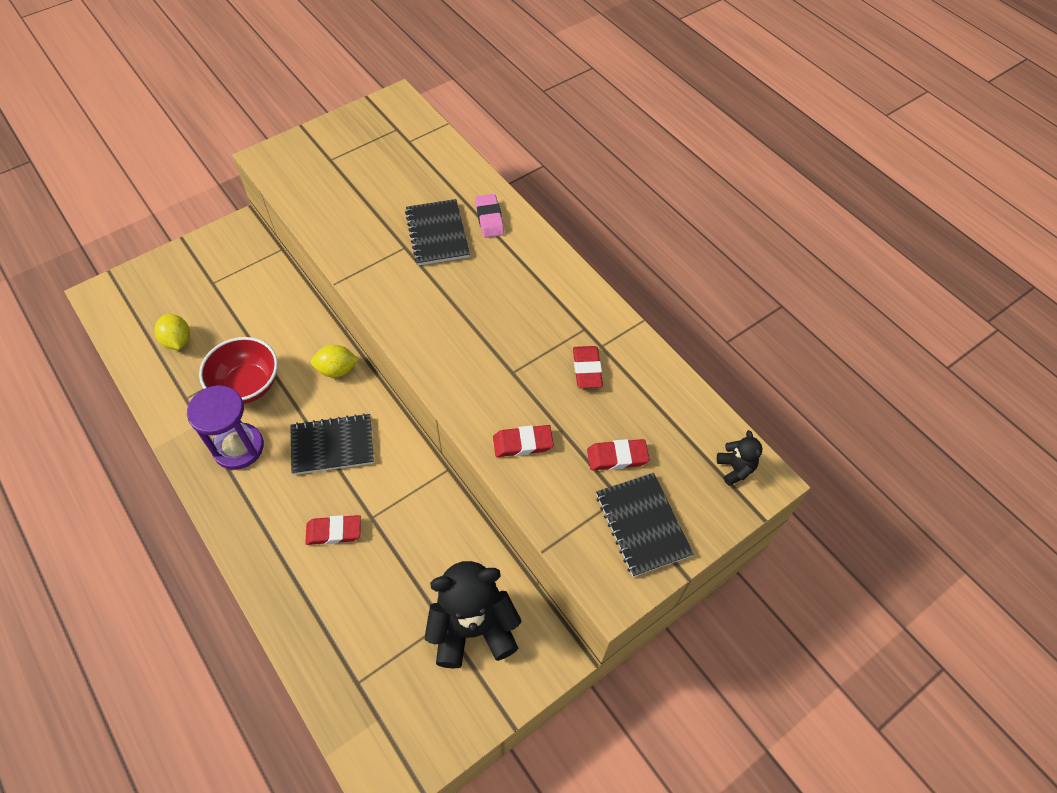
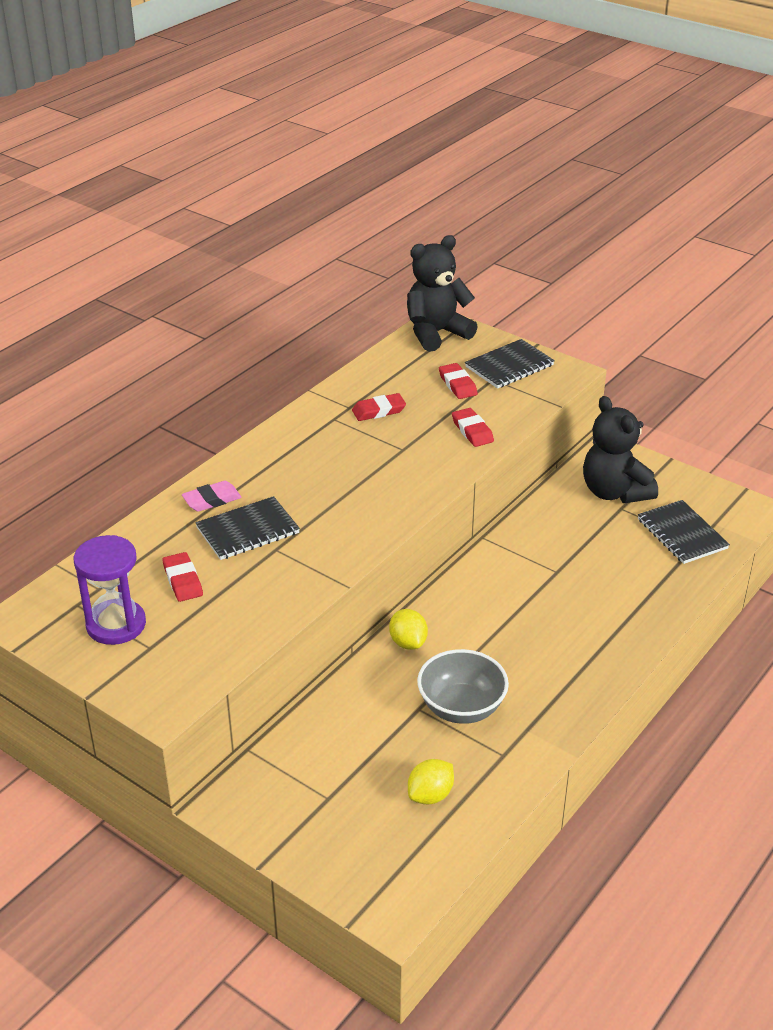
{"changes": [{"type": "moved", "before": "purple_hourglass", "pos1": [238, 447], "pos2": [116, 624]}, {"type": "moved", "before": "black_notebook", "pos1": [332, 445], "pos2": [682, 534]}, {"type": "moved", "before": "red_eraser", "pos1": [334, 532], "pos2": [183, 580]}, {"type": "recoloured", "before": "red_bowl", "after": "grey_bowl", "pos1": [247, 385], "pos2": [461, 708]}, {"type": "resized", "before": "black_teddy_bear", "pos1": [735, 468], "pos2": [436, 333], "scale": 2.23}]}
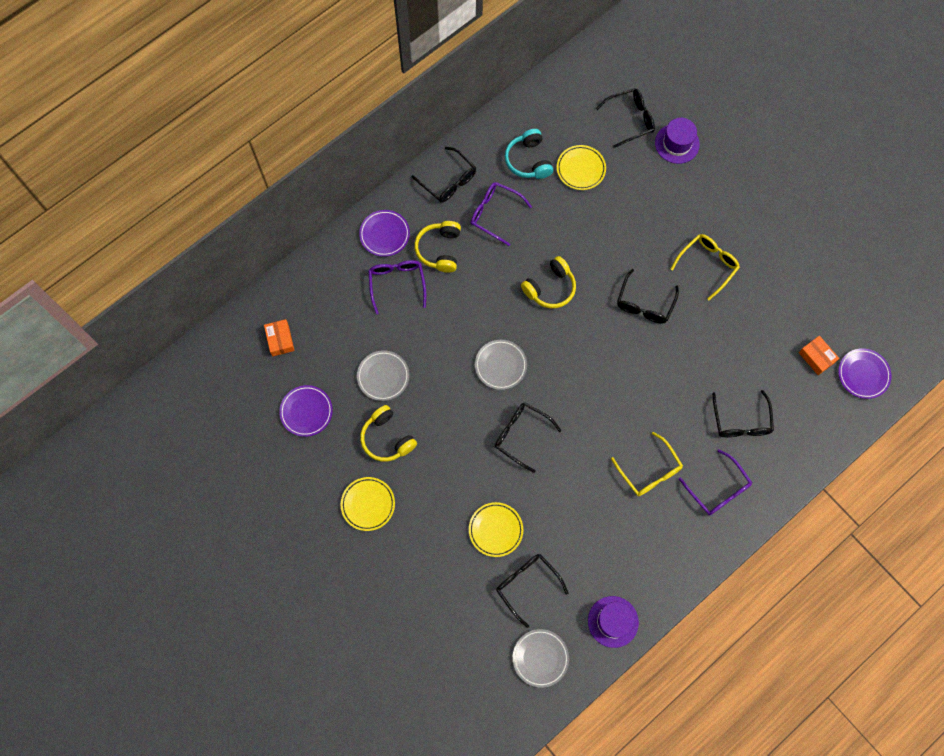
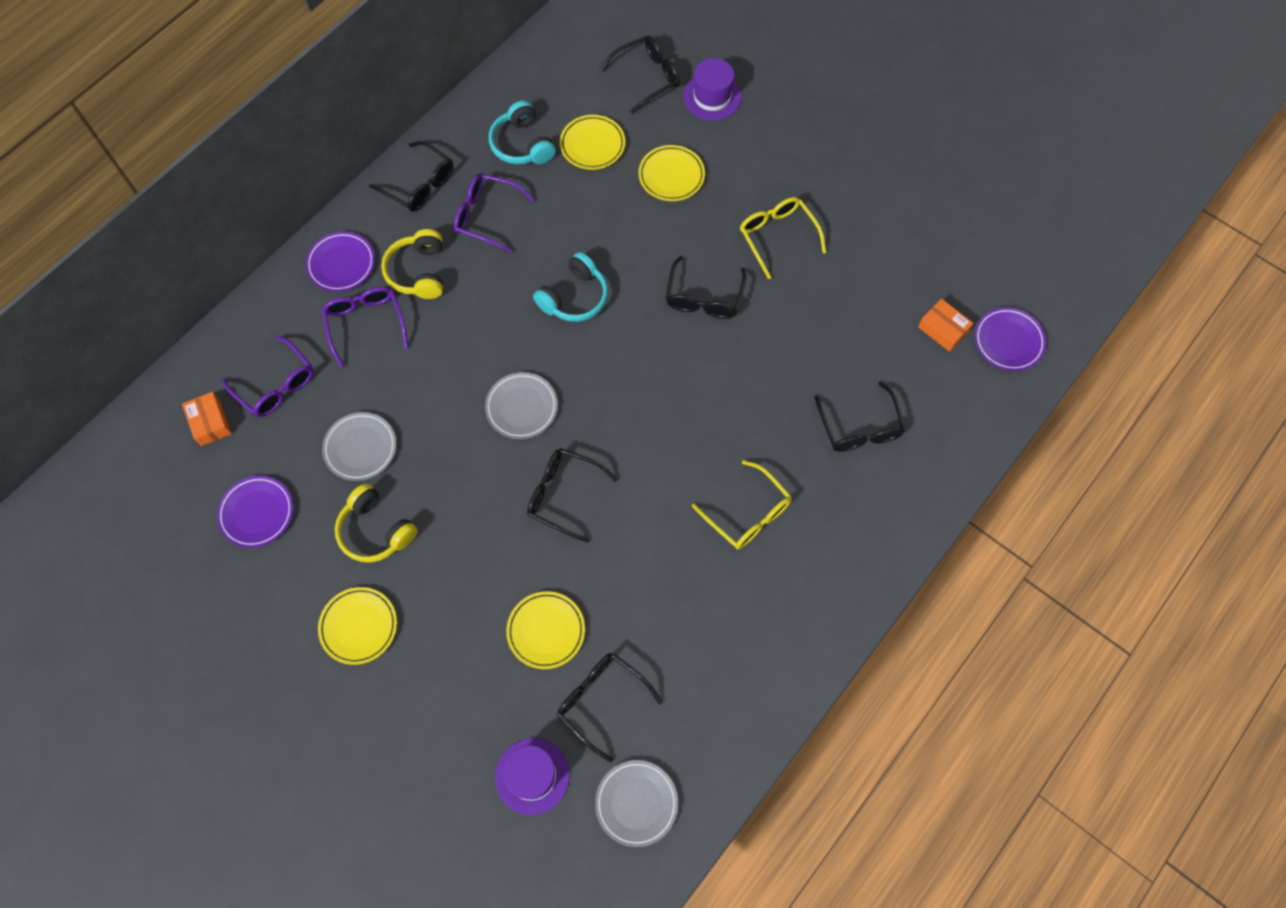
{"changes": [{"type": "added", "after": "yellow_plate", "pos2": [671, 176]}, {"type": "moved", "before": "purple_hat", "pos1": [613, 621], "pos2": [532, 776]}, {"type": "moved", "before": "purple_glasses", "pos1": [717, 488], "pos2": [275, 384]}, {"type": "recoloured", "before": "yellow_headphones", "after": "turquoise_headphones", "pos1": [550, 288], "pos2": [574, 297]}, {"type": "turned", "before": "yellow_glasses", "pos1": [707, 265], "pos2": [778, 237], "turn": -60}]}
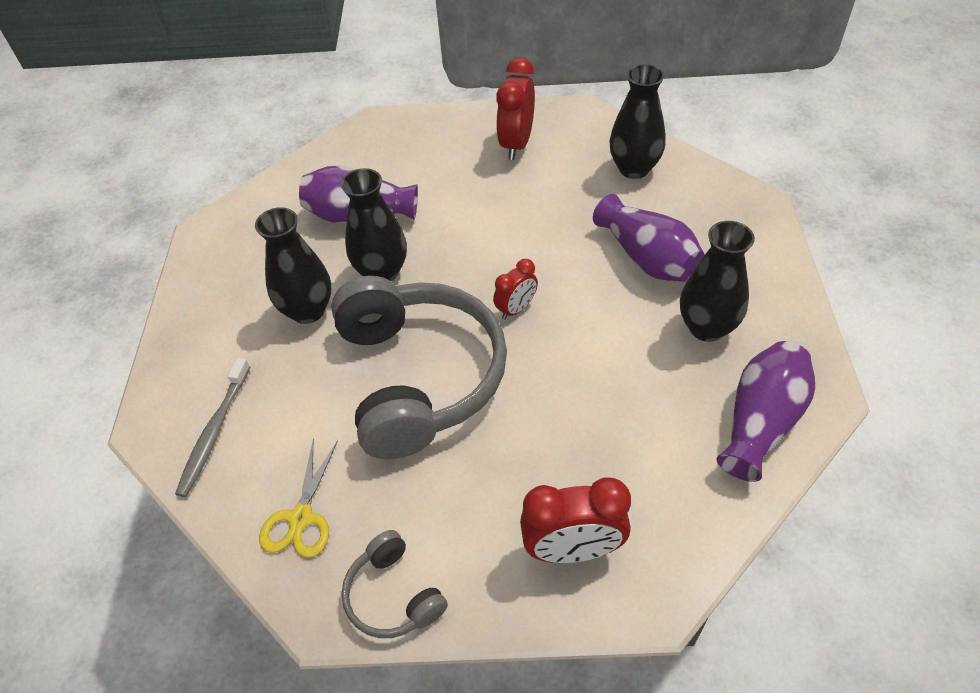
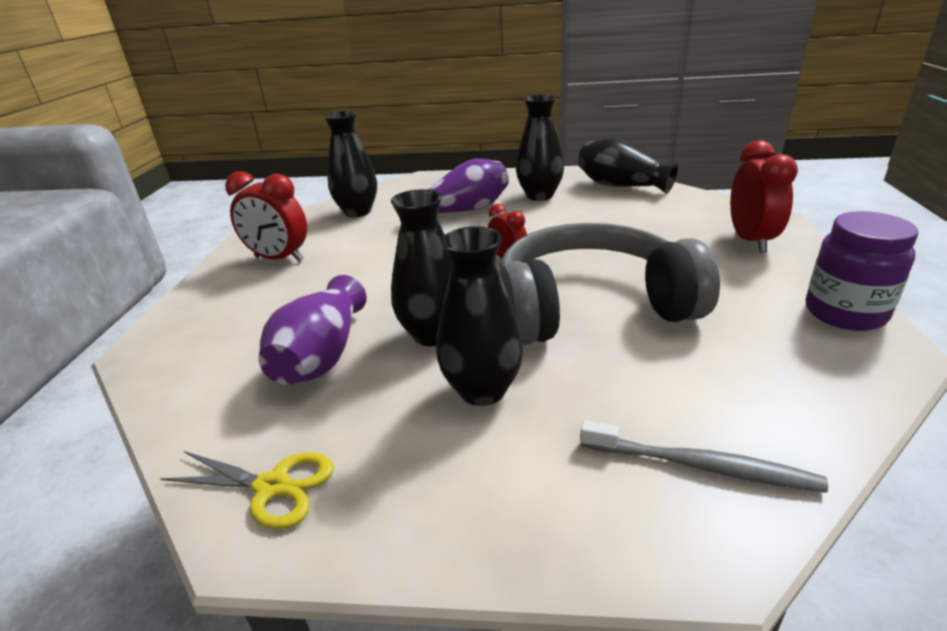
{"changes": [{"type": "moved", "before": "yellow_scissors", "pos1": [301, 518], "pos2": [272, 487]}, {"type": "replaced", "before": "grey_headphones", "after": "purple_jar", "pos1": [393, 595], "pos2": [845, 313]}, {"type": "recoloured", "before": "purple_vase", "after": "black_vase", "pos1": [760, 421], "pos2": [621, 186]}]}
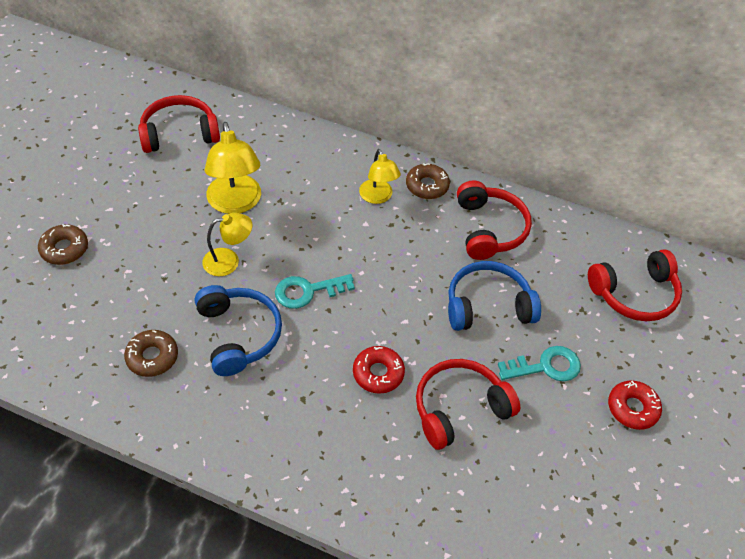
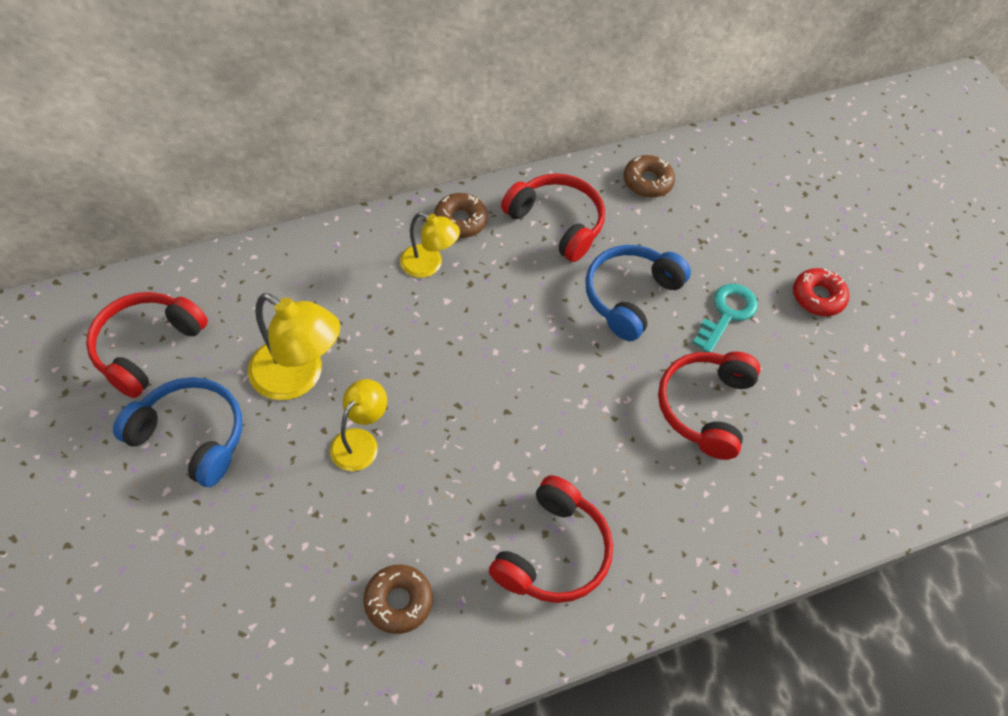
{"changes": [{"type": "removed", "before": "turquoise_key", "pos1": [307, 291]}, {"type": "removed", "before": "red_donut", "pos1": [378, 373]}, {"type": "moved", "before": "brown_donut", "pos1": [64, 249], "pos2": [647, 182]}, {"type": "moved", "before": "blue_headphones", "pos1": [239, 334], "pos2": [191, 436]}, {"type": "moved", "before": "red_headphones", "pos1": [634, 294], "pos2": [553, 552]}]}
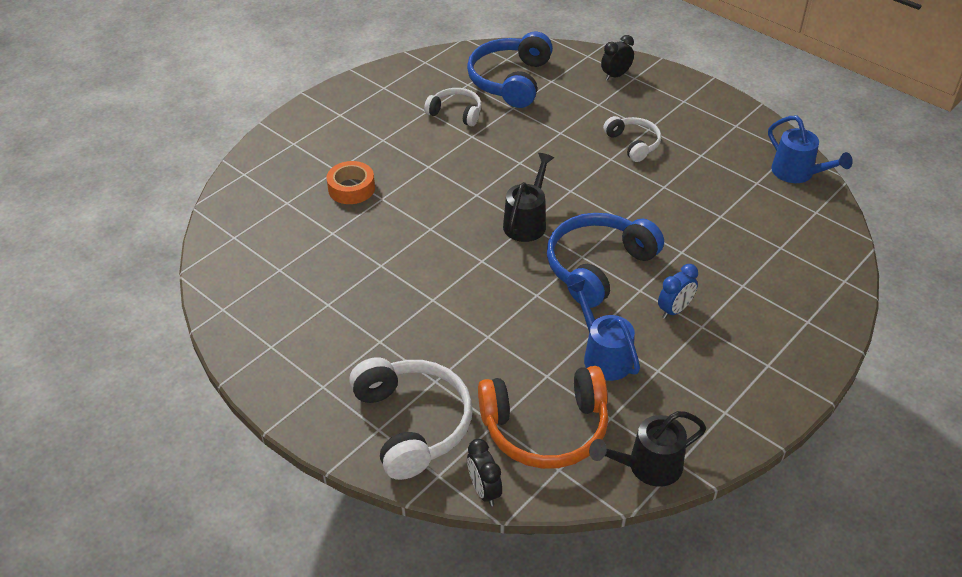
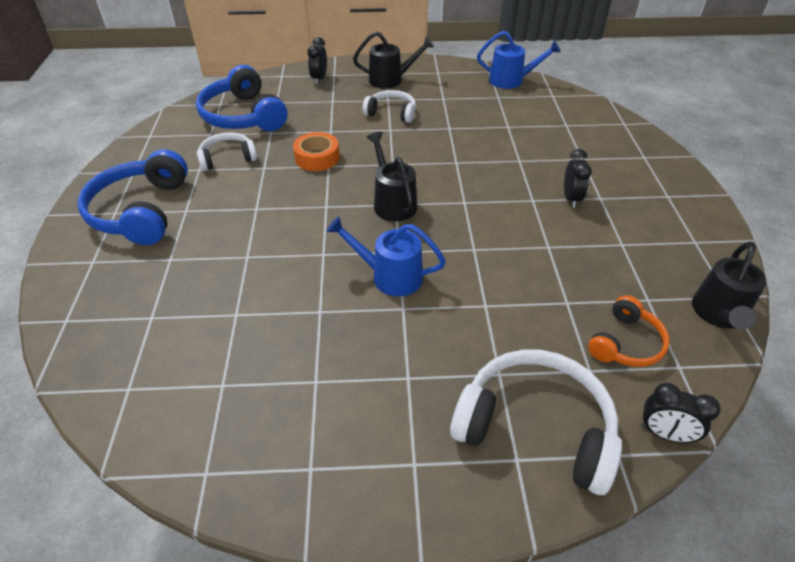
{"changes": [{"type": "added", "after": "black_watering_can", "pos2": [391, 80]}, {"type": "moved", "before": "orange_tape", "pos1": [351, 188], "pos2": [317, 158]}, {"type": "moved", "before": "blue_headphones", "pos1": [598, 267], "pos2": [141, 211]}, {"type": "moved", "before": "blue_watering_can", "pos1": [603, 355], "pos2": [389, 276]}, {"type": "recoloured", "before": "blue_clock", "after": "black_clock", "pos1": [674, 310], "pos2": [571, 198]}, {"type": "resized", "before": "orange_headphones", "pos1": [545, 429], "pos2": [626, 343], "scale": 0.57}]}
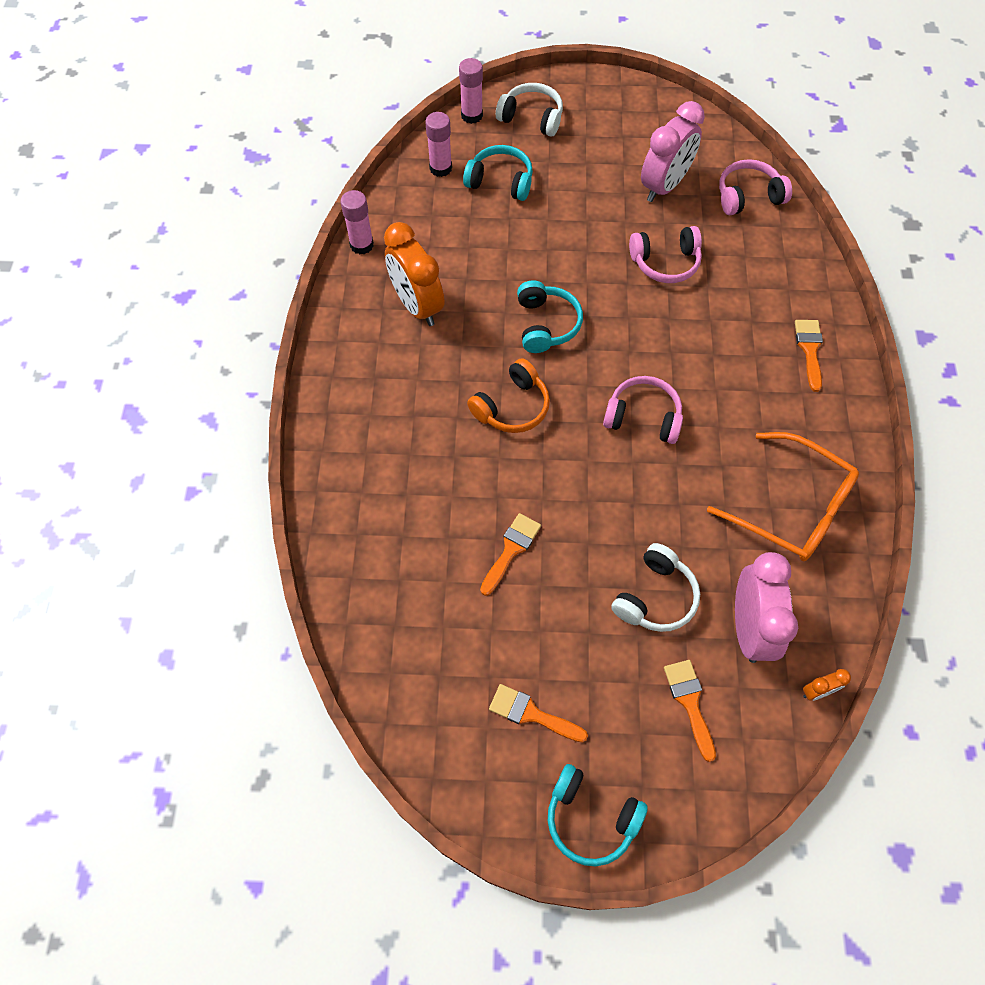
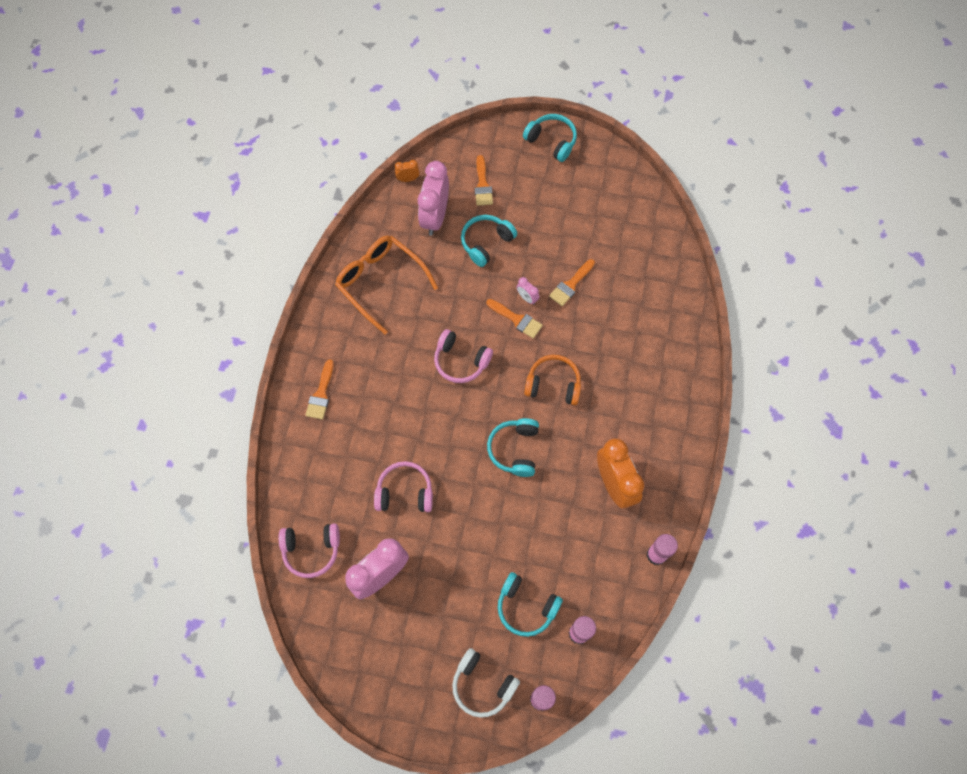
{"changes": [{"type": "added", "after": "pink_clock", "pos2": [527, 298]}, {"type": "moved", "before": "orange_brush", "pos1": [531, 714], "pos2": [517, 319]}, {"type": "recoloured", "before": "white_headphones", "after": "turquoise_headphones", "pos1": [655, 597], "pos2": [486, 243]}, {"type": "turned", "before": "orange_headphones", "pos1": [512, 407], "pos2": [553, 384], "turn": 45}]}
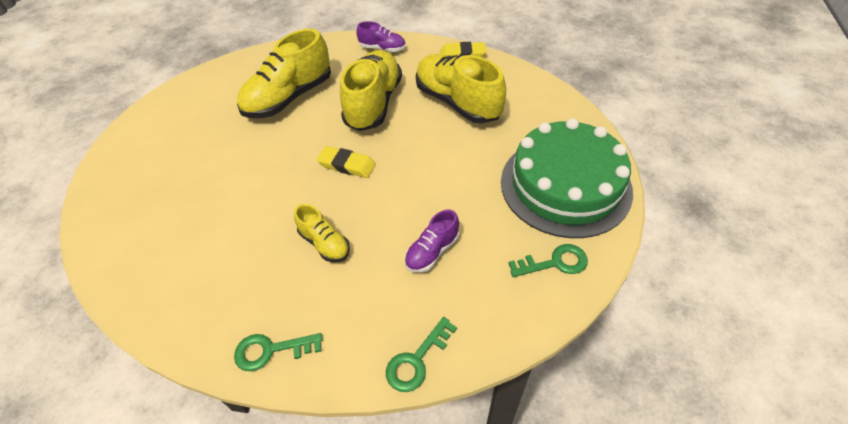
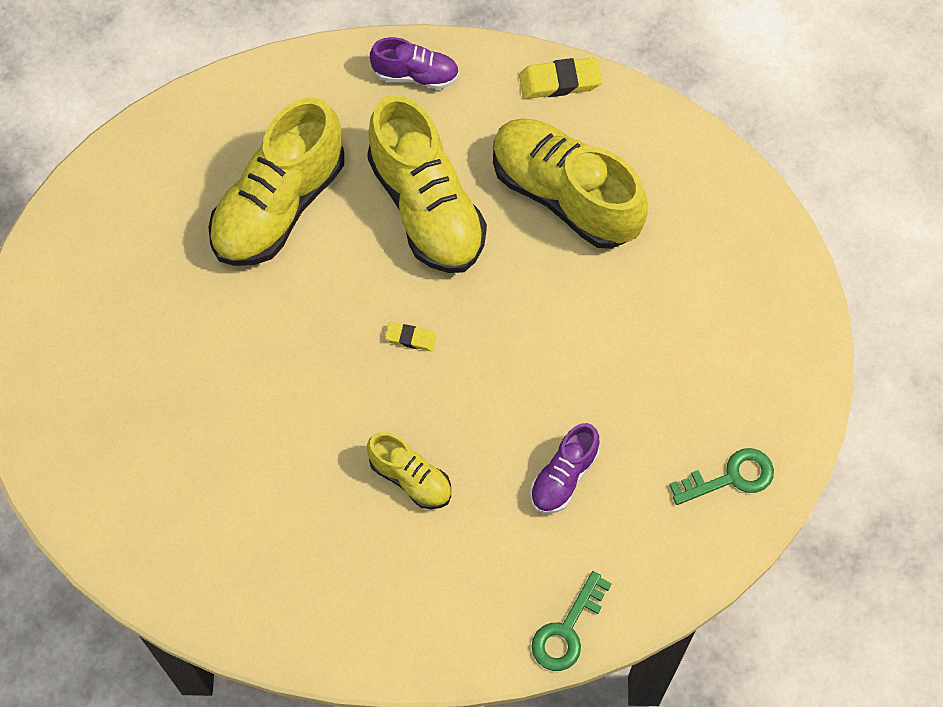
{"changes": [{"type": "removed", "before": "green_key", "pos1": [271, 350]}, {"type": "removed", "before": "green_cake", "pos1": [565, 185]}, {"type": "turned", "before": "yellow_shoe", "pos1": [373, 103], "pos2": [426, 208], "turn": 150}, {"type": "resized", "before": "yellow_eraser", "pos1": [347, 165], "pos2": [410, 338], "scale": 0.58}]}
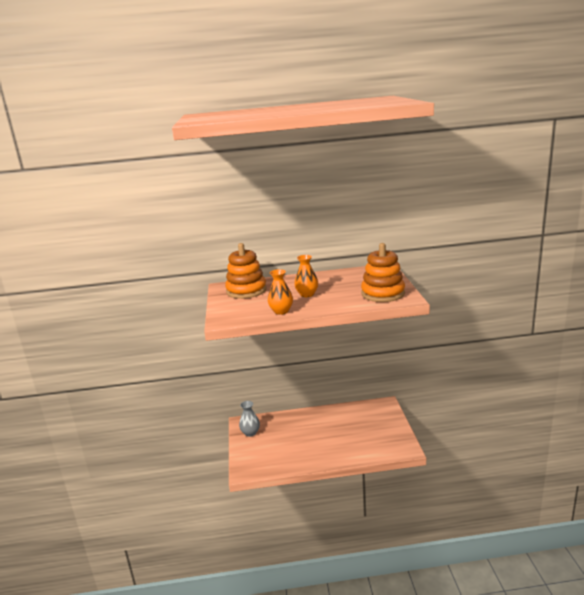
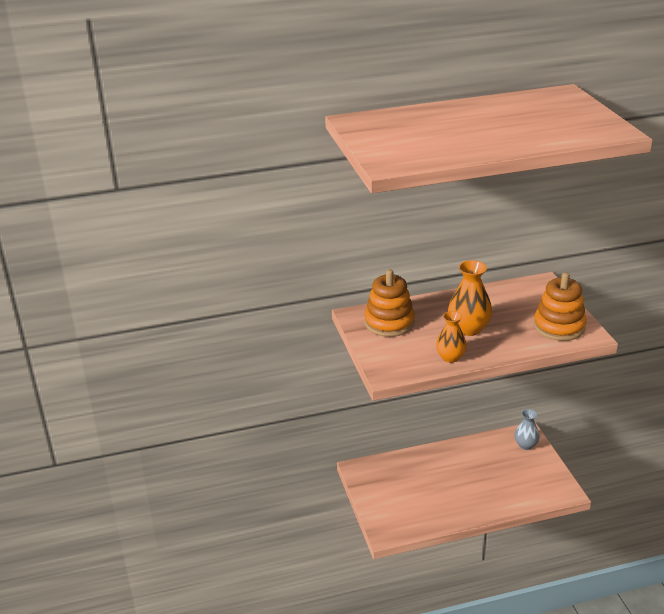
{"changes": [{"type": "moved", "before": "grey_vase", "pos1": [250, 433], "pos2": [525, 445]}, {"type": "resized", "before": "orange_vase", "pos1": [307, 294], "pos2": [468, 329], "scale": 1.5}]}
